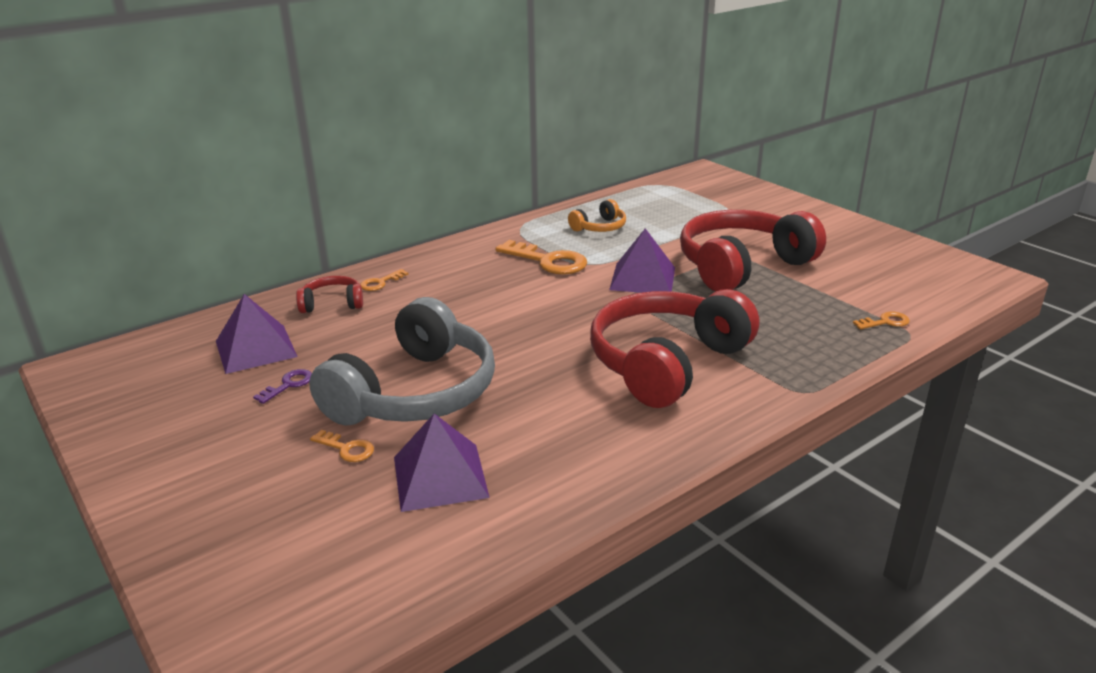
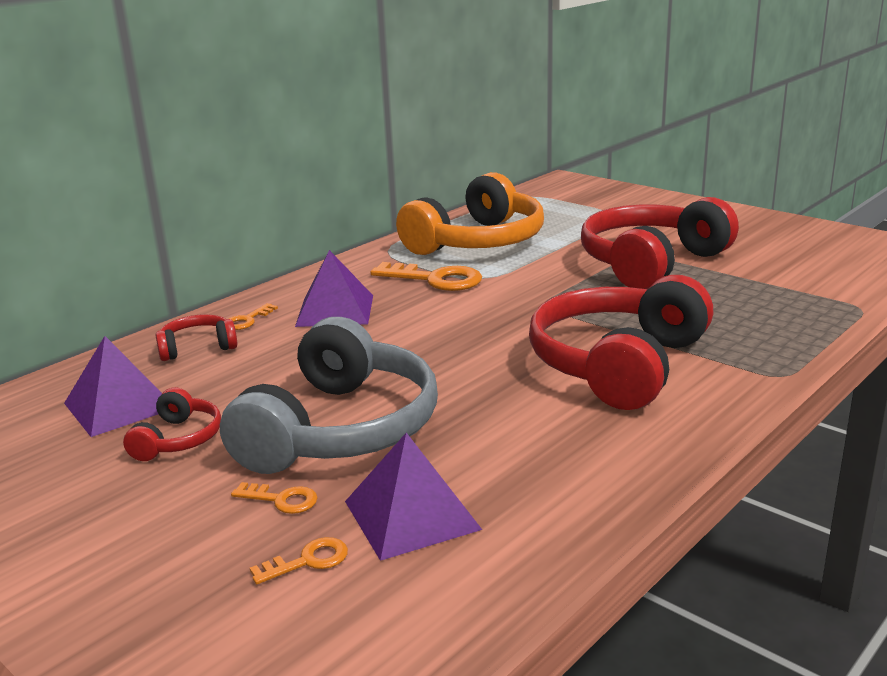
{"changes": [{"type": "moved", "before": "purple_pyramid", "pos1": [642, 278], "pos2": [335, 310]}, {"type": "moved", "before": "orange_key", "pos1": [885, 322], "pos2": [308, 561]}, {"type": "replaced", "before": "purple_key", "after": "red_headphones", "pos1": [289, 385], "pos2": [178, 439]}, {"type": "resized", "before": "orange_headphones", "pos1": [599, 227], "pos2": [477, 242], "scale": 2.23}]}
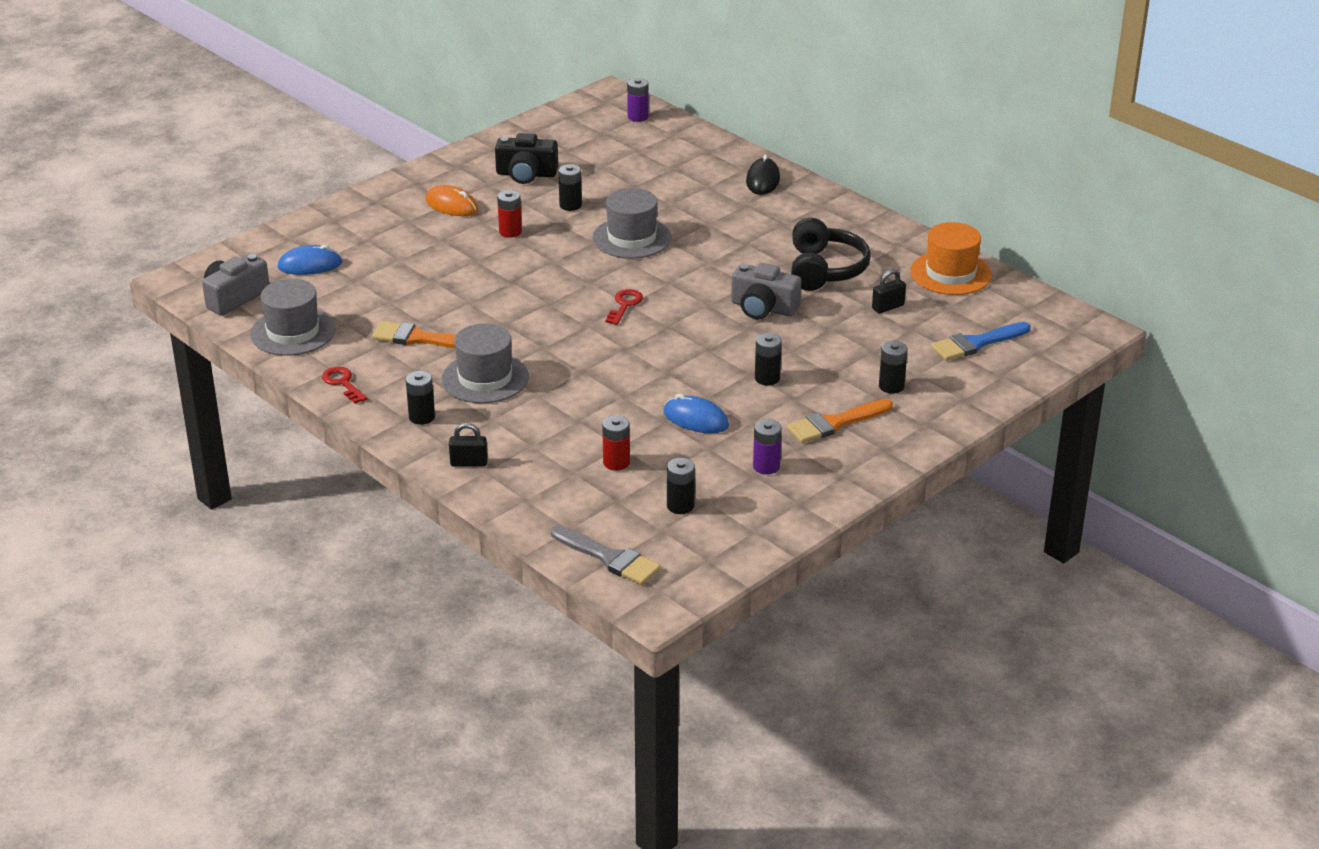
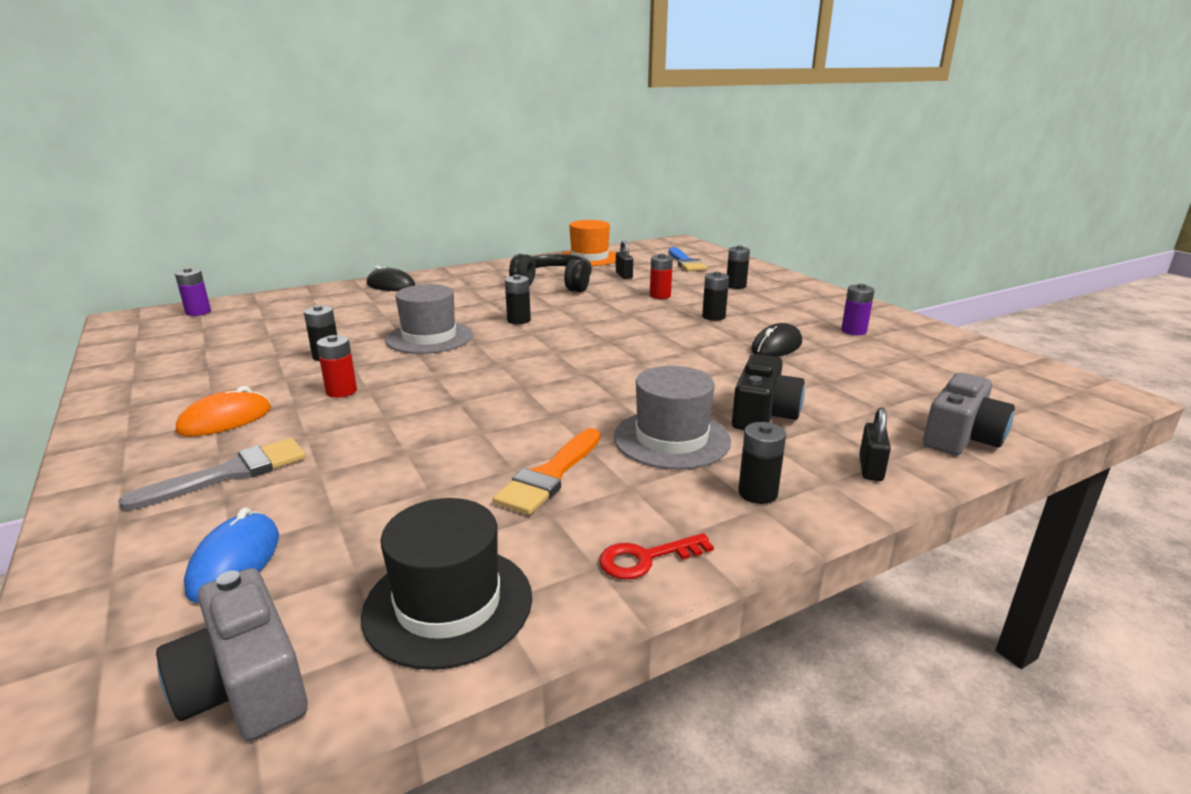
{"changes": [{"type": "removed", "before": "red_key", "pos1": [624, 305]}, {"type": "removed", "before": "orange_brush", "pos1": [835, 423]}, {"type": "moved", "before": "black_camera", "pos1": [526, 174], "pos2": [763, 414]}, {"type": "moved", "before": "grey_brush", "pos1": [609, 558], "pos2": [230, 473]}, {"type": "moved", "before": "red_battery", "pos1": [616, 462], "pos2": [660, 296]}, {"type": "moved", "before": "black_battery", "pos1": [680, 506], "pos2": [519, 320]}, {"type": "moved", "before": "grey_camera", "pos1": [763, 308], "pos2": [961, 437]}, {"type": "recoloured", "before": "grey_hat", "after": "black_hat", "pos1": [293, 332], "pos2": [448, 604]}, {"type": "recoloured", "before": "blue_mouse", "after": "black_mouse", "pos1": [696, 419], "pos2": [776, 346]}]}
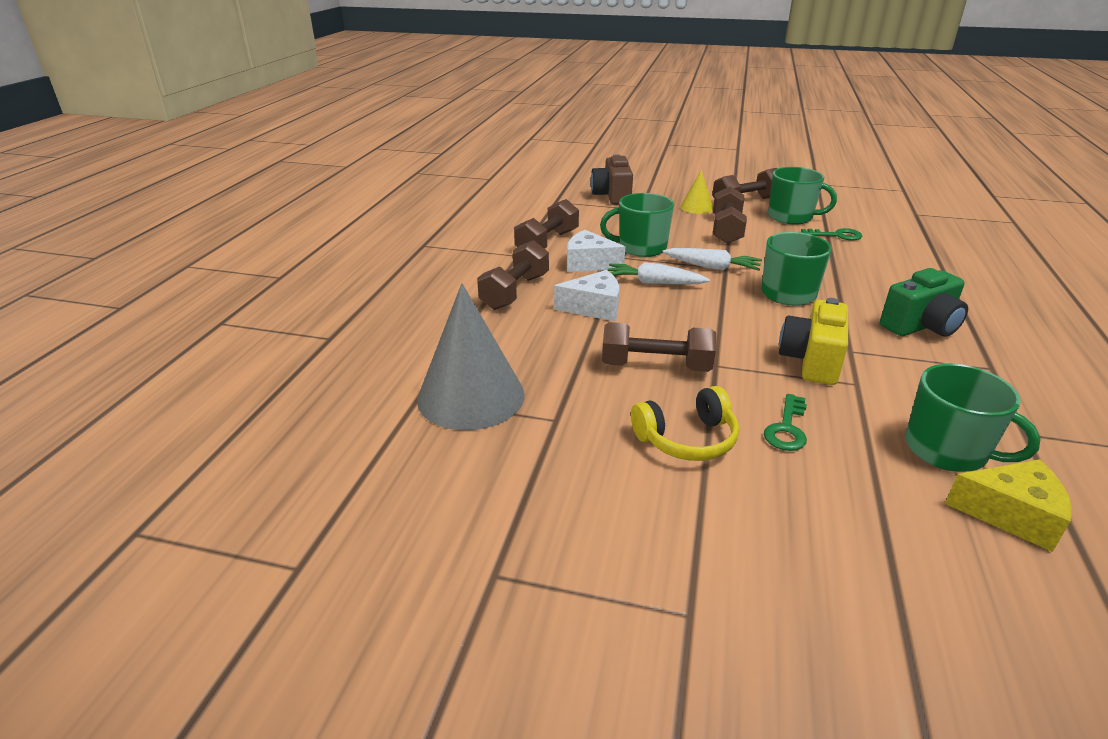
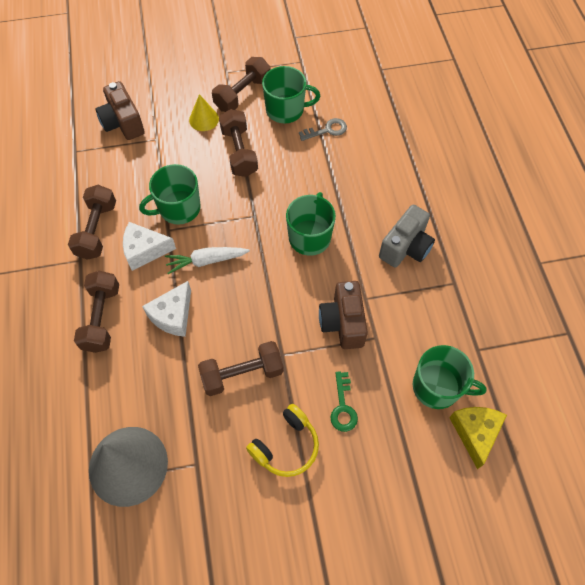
{"changes": [{"type": "removed", "before": "white_carrot", "pos1": [712, 267]}, {"type": "recoloured", "before": "yellow_camera", "after": "brown_camera", "pos1": [811, 361], "pos2": [343, 323]}, {"type": "recoloured", "before": "green_key", "after": "grey_key", "pos1": [836, 235], "pos2": [326, 130]}, {"type": "recoloured", "before": "green_camera", "after": "grey_camera", "pos1": [920, 326], "pos2": [405, 247]}, {"type": "turned", "before": "white_cheese", "pos1": [594, 307], "pos2": [173, 315], "turn": 150}, {"type": "turned", "before": "yellow_cheese", "pos1": [1011, 514], "pos2": [475, 433], "turn": -75}]}
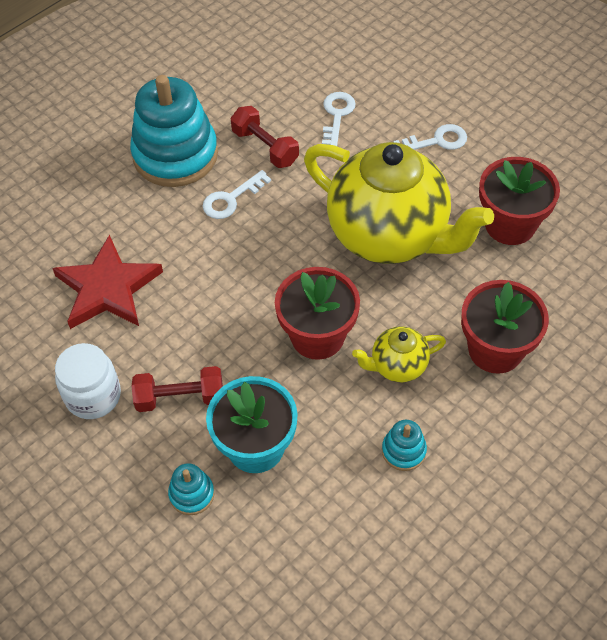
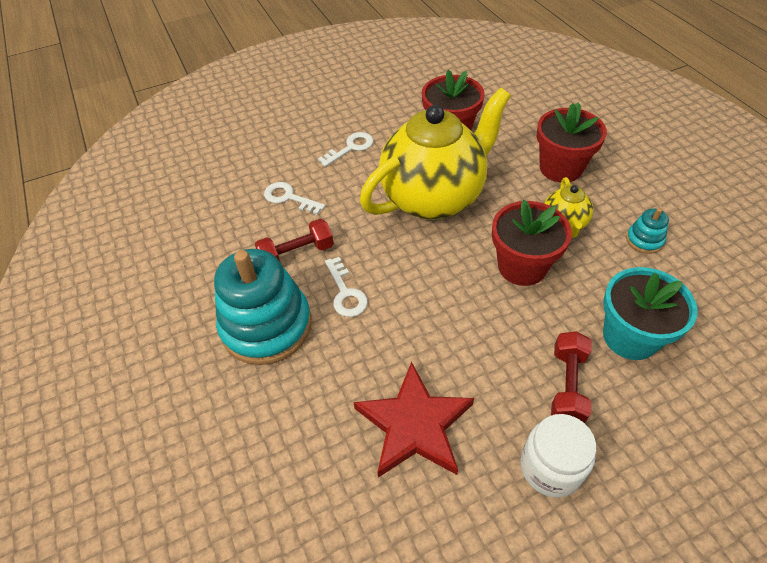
{"changes": [{"type": "removed", "before": "turquoise_stacking_toy", "pos1": [191, 494]}, {"type": "turned", "before": "white_key", "pos1": [437, 141], "pos2": [351, 148], "turn": 45}]}
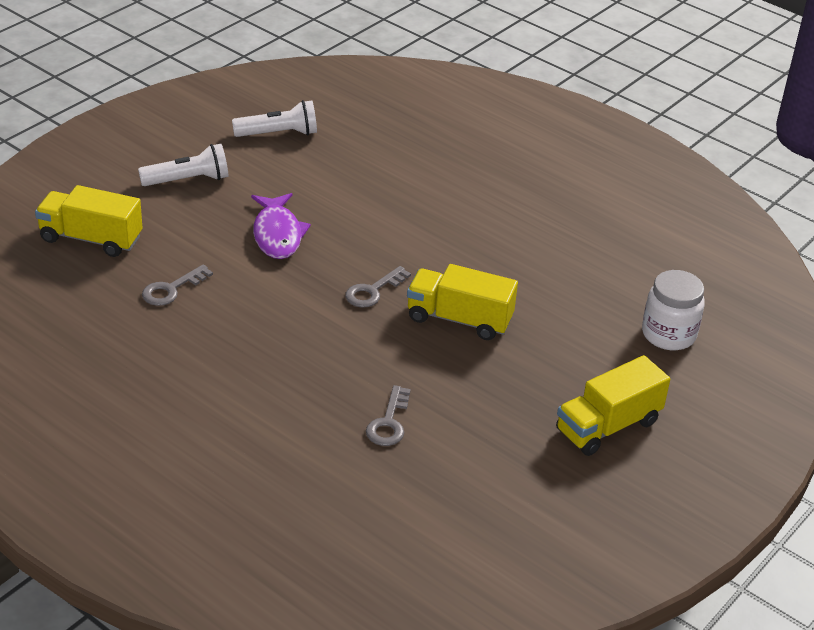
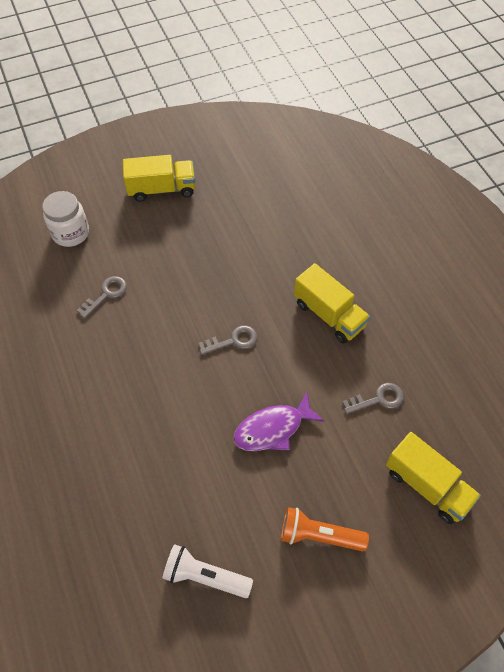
{"changes": [{"type": "moved", "before": "grey_key", "pos1": [389, 422], "pos2": [106, 294]}, {"type": "moved", "before": "yellow_truck", "pos1": [459, 319], "pos2": [329, 314]}, {"type": "recoloured", "before": "white_flashlight", "after": "orange_flashlight", "pos1": [188, 180], "pos2": [319, 535]}, {"type": "turned", "before": "purple_fish", "pos1": [277, 234], "pos2": [273, 429], "turn": -135}]}
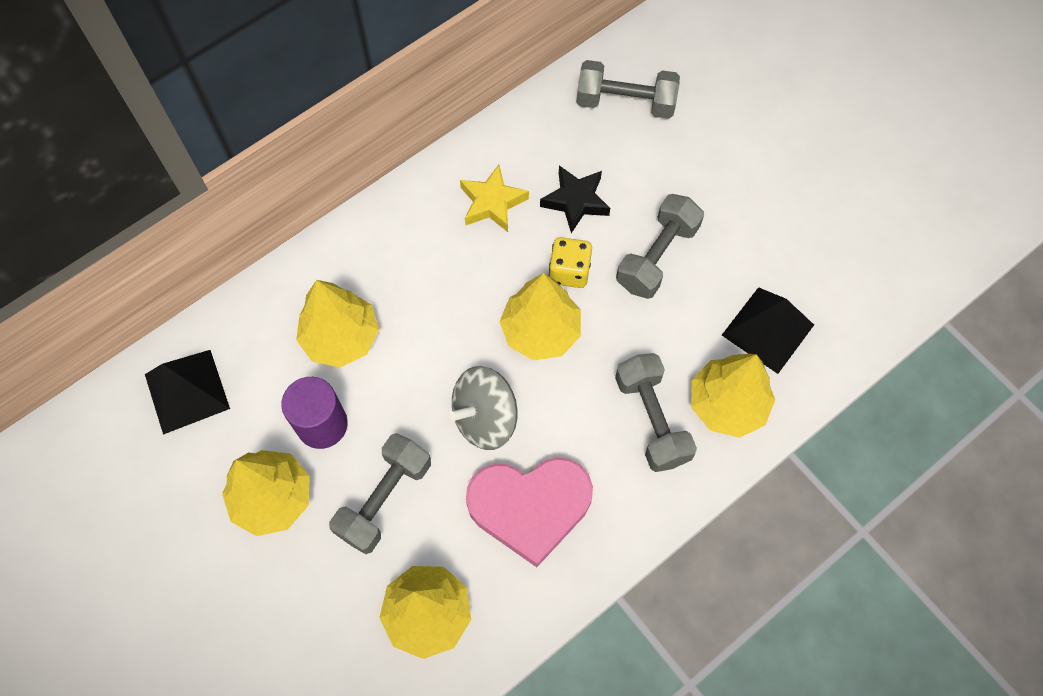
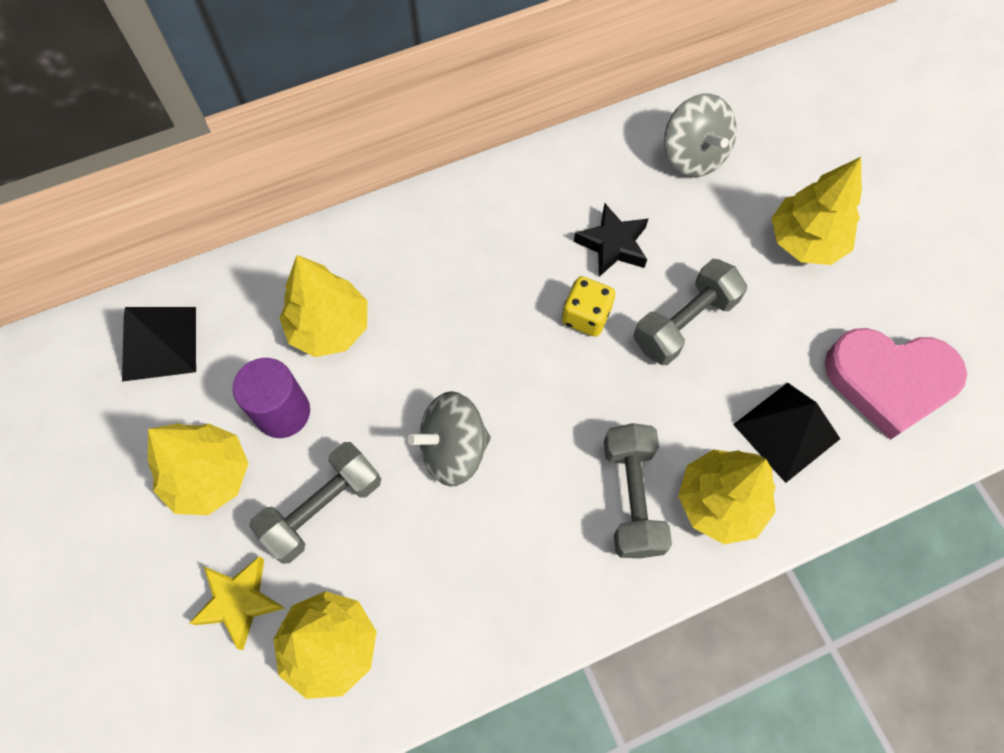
{"changes": [{"type": "moved", "before": "yellow_star", "pos1": [492, 203], "pos2": [239, 601]}, {"type": "moved", "before": "pink_heart", "pos1": [530, 507], "pos2": [889, 381]}, {"type": "moved", "before": "yellow_tree", "pos1": [540, 331], "pos2": [805, 241]}, {"type": "replaced", "before": "grey_dumbbell", "after": "grey_spinning_top", "pos1": [625, 102], "pos2": [693, 155]}]}
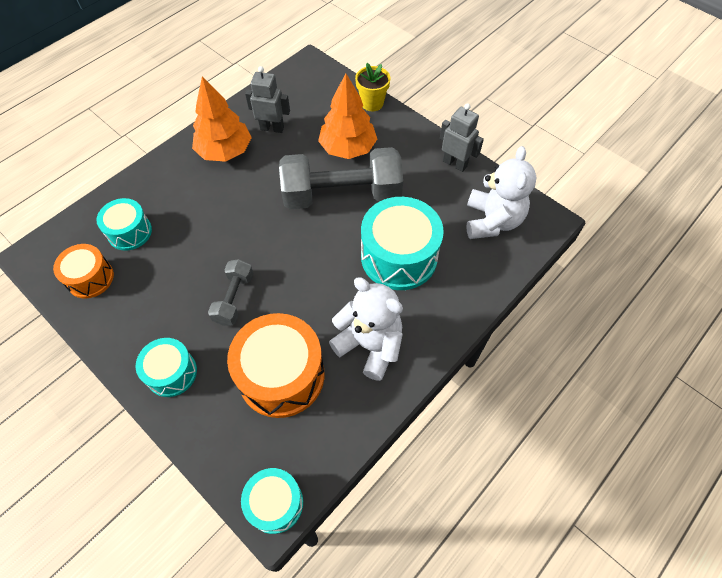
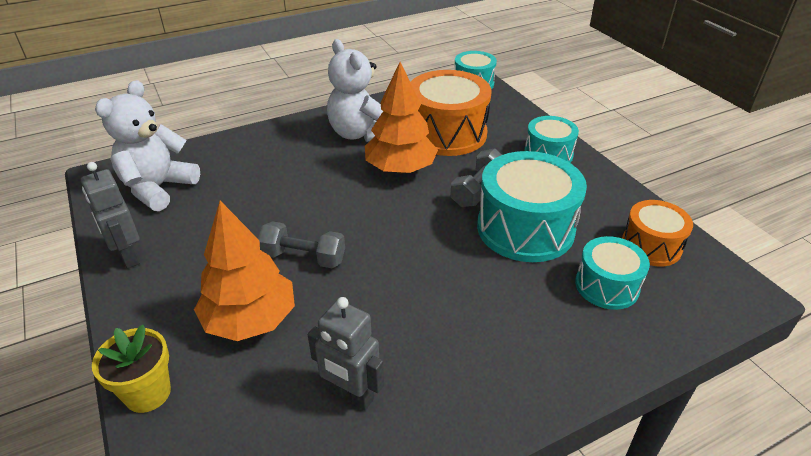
{"changes": [{"type": "moved", "before": "orange_tree", "pos1": [225, 151], "pos2": [400, 169]}, {"type": "moved", "before": "turquoise_drum", "pos1": [399, 256], "pos2": [525, 228]}, {"type": "resized", "before": "grey_dumbbell", "pos1": [342, 195], "pos2": [303, 257], "scale": 0.49}]}
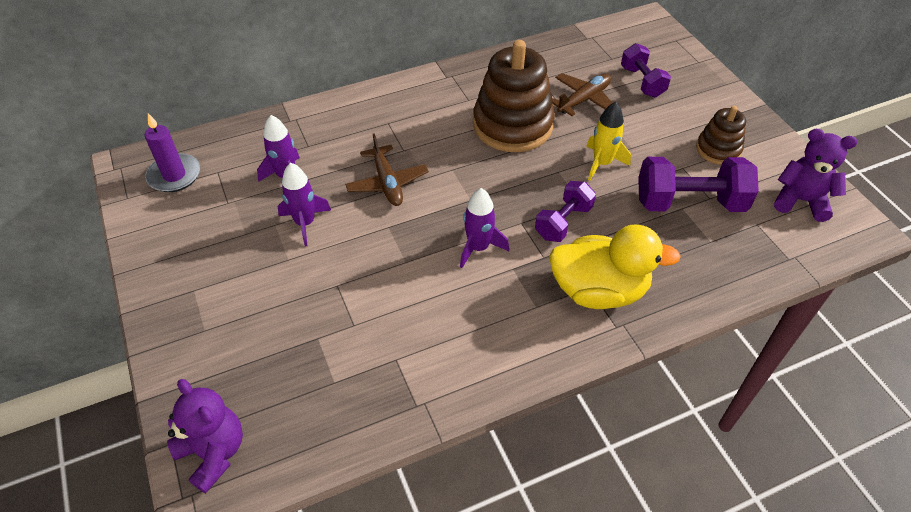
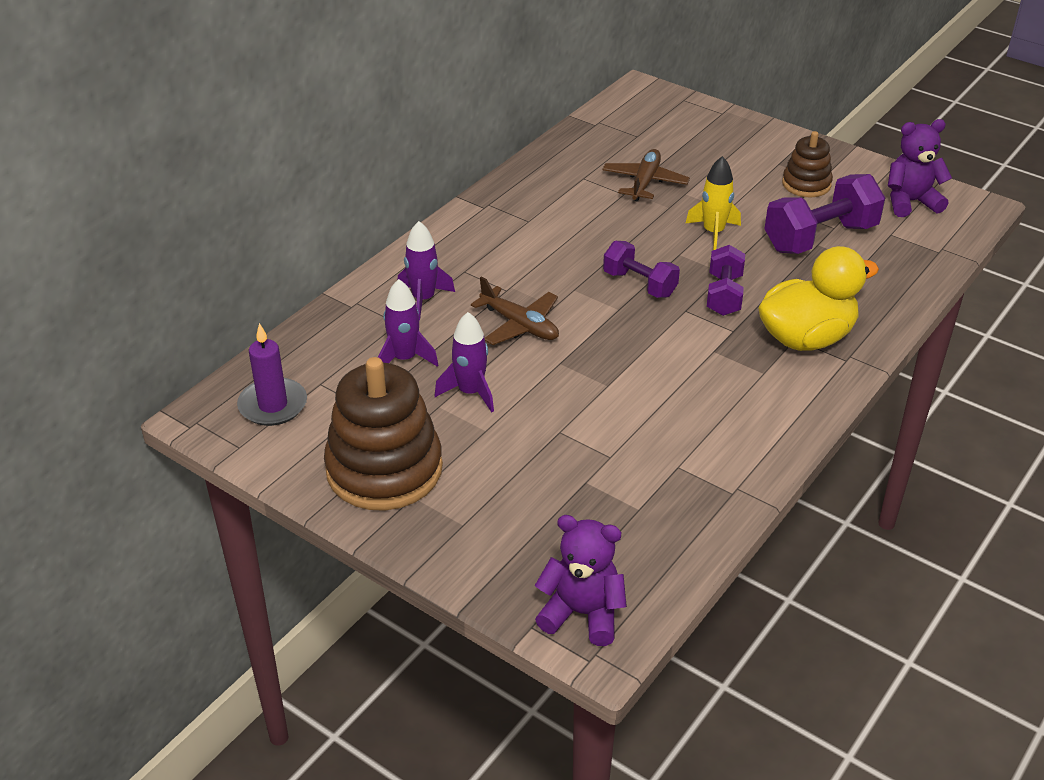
{"changes": [{"type": "moved", "before": "purple_rocket", "pos1": [478, 248], "pos2": [423, 299]}, {"type": "moved", "before": "brown_stacking_toy", "pos1": [512, 125], "pos2": [384, 469]}, {"type": "moved", "before": "purple_dumbbell", "pos1": [642, 82], "pos2": [639, 284]}]}
